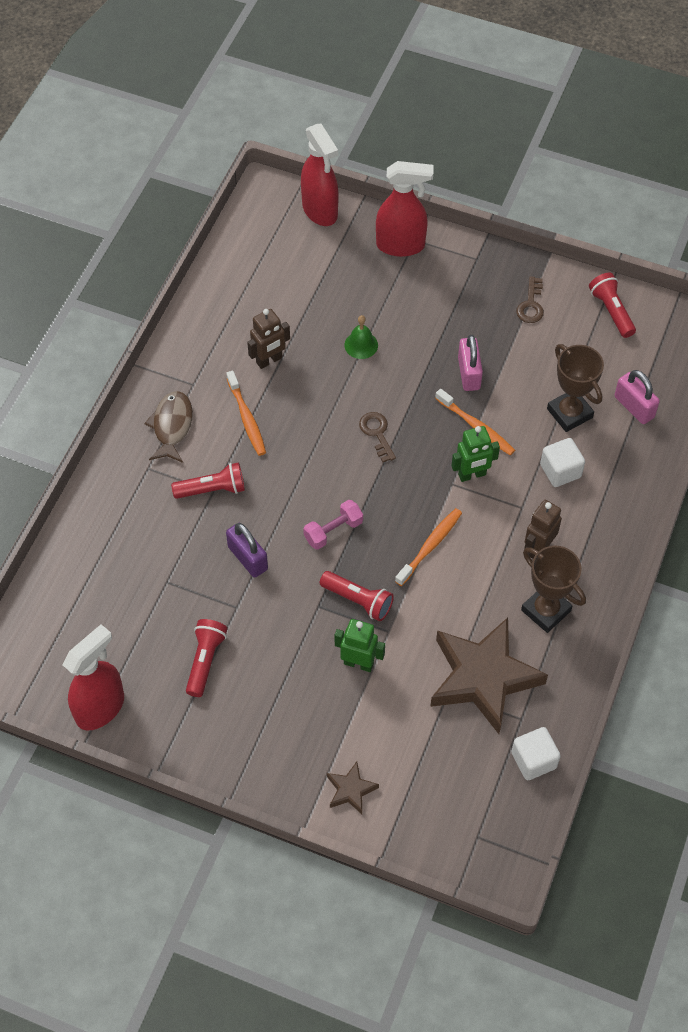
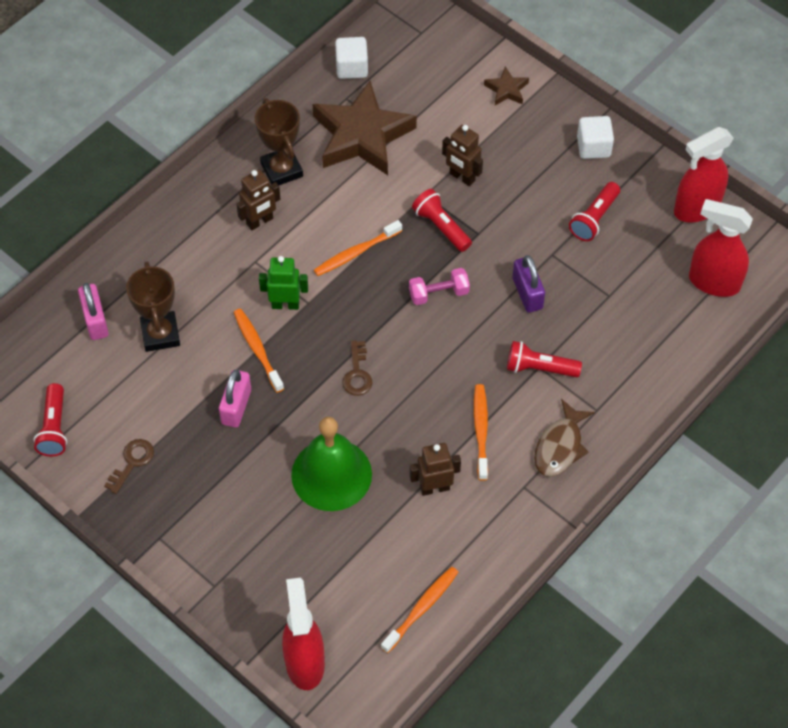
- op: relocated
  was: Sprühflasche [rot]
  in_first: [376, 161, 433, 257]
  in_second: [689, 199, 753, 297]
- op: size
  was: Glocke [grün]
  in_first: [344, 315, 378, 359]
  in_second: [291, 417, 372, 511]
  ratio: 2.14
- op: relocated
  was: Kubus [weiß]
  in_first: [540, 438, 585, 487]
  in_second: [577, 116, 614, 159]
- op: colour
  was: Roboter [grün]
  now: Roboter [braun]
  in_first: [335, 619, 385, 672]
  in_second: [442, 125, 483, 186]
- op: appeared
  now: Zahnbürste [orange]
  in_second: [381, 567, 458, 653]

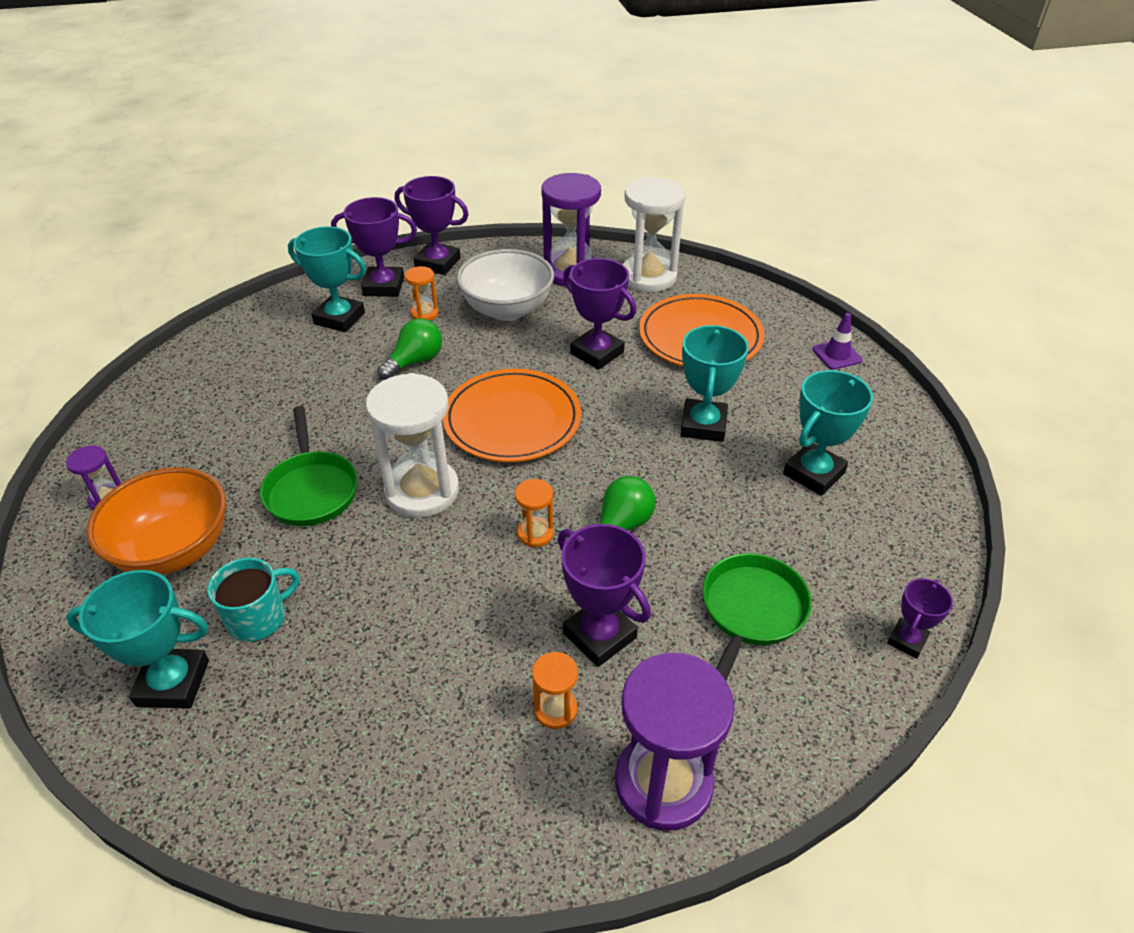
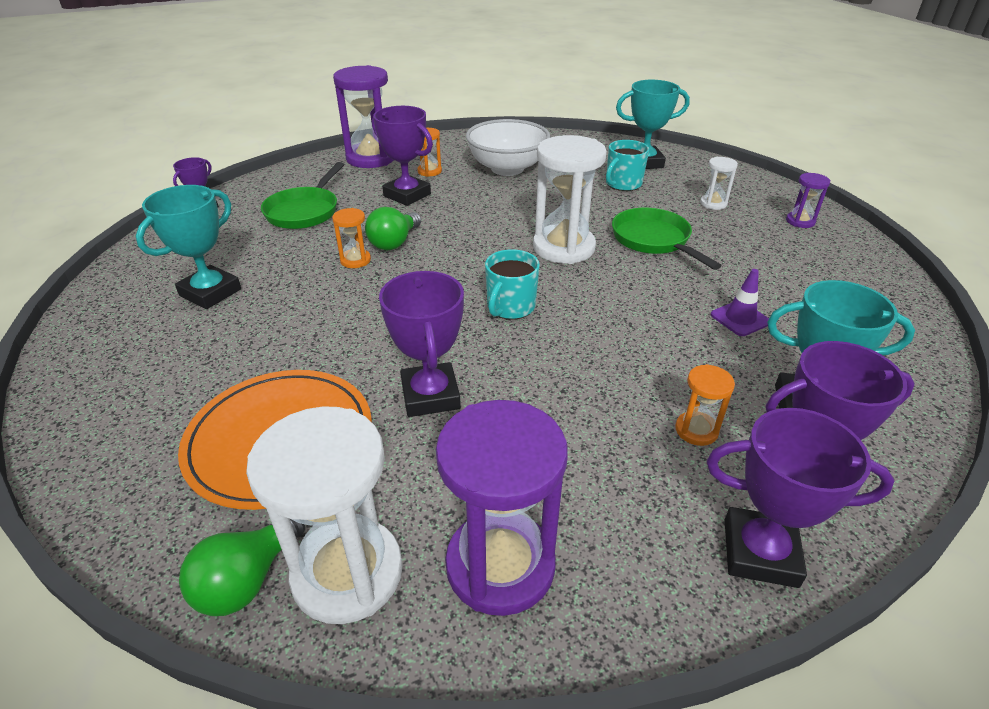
- op: relocated
  was: Schüssel [weiß]
  in_first: [456, 249, 554, 321]
  in_second: [466, 119, 550, 176]
- op: spun
  was: Pokal [lila]
  in_first: [563, 258, 636, 370]
  in_second: [379, 271, 464, 417]
  clockwise: 45
- op: relocated
  was: Leitkegel [lila]
  in_first: [812, 313, 862, 370]
  in_second: [710, 269, 769, 336]
- op: relocated
  was: Glühbirne [grün]
  in_first: [377, 318, 442, 380]
  in_second: [179, 519, 305, 616]
- op: missing
  was: Pokal [türkis]
  in_first: [680, 325, 749, 442]
- op: exchanged
  was: Teller [orange]
  now: Tasse [türkis]
  in_first: [442, 369, 581, 462]
  in_second: [485, 249, 540, 320]
- op: exchanged
  was: Schüssel [orange]
  now: Sanduhr [weiß]
  in_first: [86, 467, 226, 575]
  in_second: [700, 157, 738, 210]
- op: relocated
  was: Sanduhr [orange]
  in_first: [515, 479, 554, 547]
  in_second: [332, 208, 371, 268]

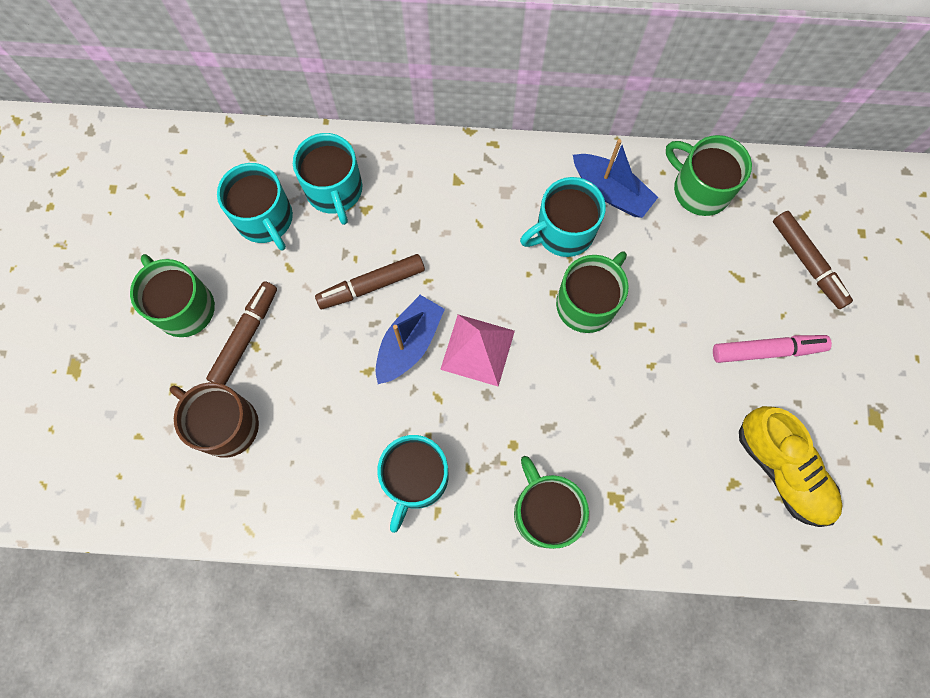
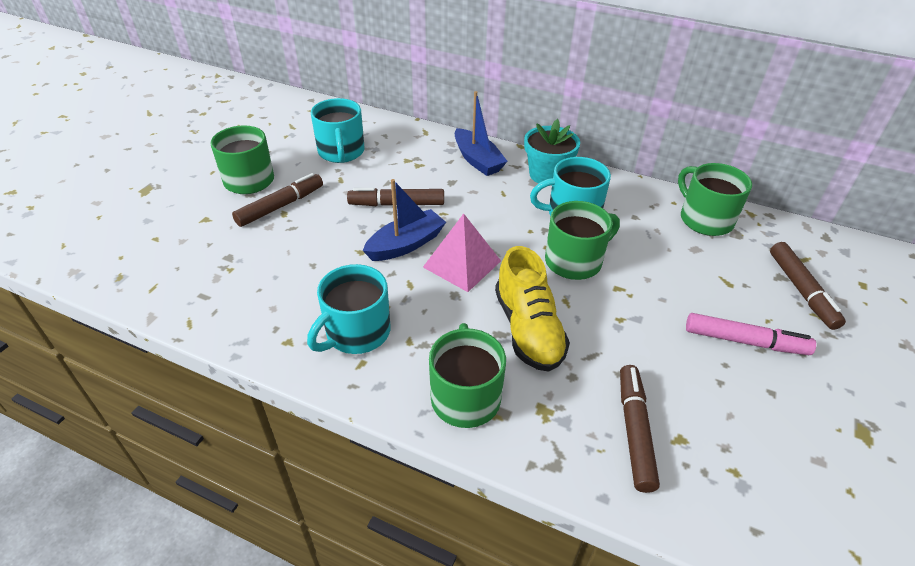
- op: missing
  was: Tasse [türkis]
  in_first: [293, 133, 362, 225]
- op: relocated
  was: Boot [blau]
  in_first: [573, 139, 658, 218]
  in_second: [455, 91, 508, 176]
- op: missing
  was: Tasse [braun]
  in_first: [170, 382, 259, 458]
- op: relocated
  was: Schuh [gelb]
  in_first: [739, 406, 843, 527]
  in_second: [495, 246, 570, 372]
- op: appeared
  now: Blumentopf [türkis]
  in_second: [524, 119, 580, 186]
- op: appeared
  now: Filzstift [braun]
  in_second: [620, 365, 660, 493]

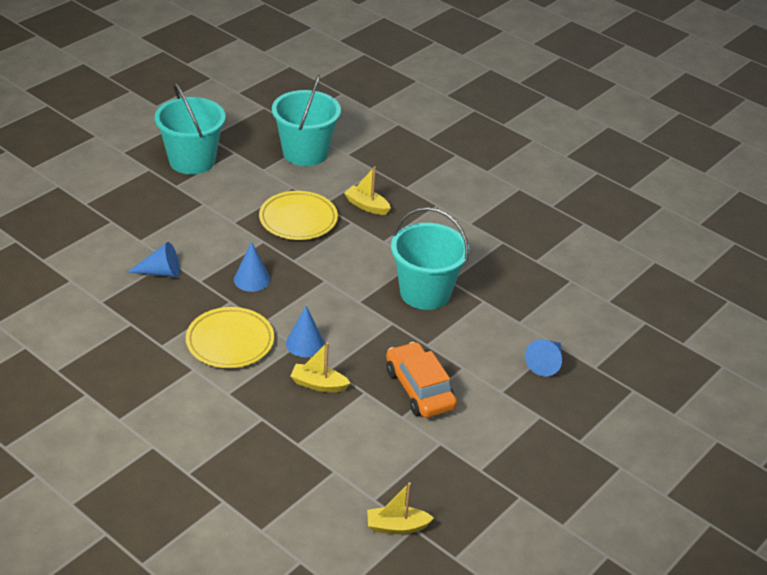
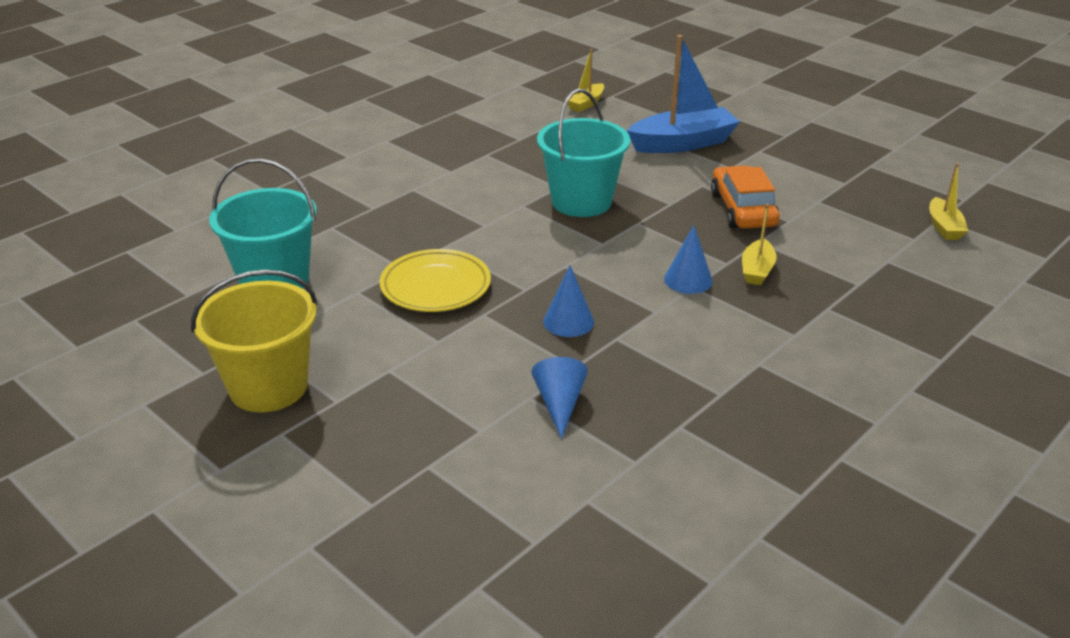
- op: colour
  was: Eimer [türkis]
  now: Eimer [gelb]
  in_first: [155, 82, 226, 175]
  in_second: [191, 270, 317, 412]
- op: relocated
  was: Boot [gelb]
  in_first: [344, 166, 391, 215]
  in_second: [568, 49, 604, 112]
- op: missing
  was: Teller [gelb]
  in_first: [186, 307, 274, 368]
- op: exchanged
  was: Kegel [blau]
  now: Boot [blau]
  in_first: [525, 339, 562, 377]
  in_second: [627, 35, 740, 153]
- op: spun
  was: Auto [orange]
  in_first: [386, 342, 457, 418]
  in_second: [711, 166, 780, 229]
  clockwise: 105

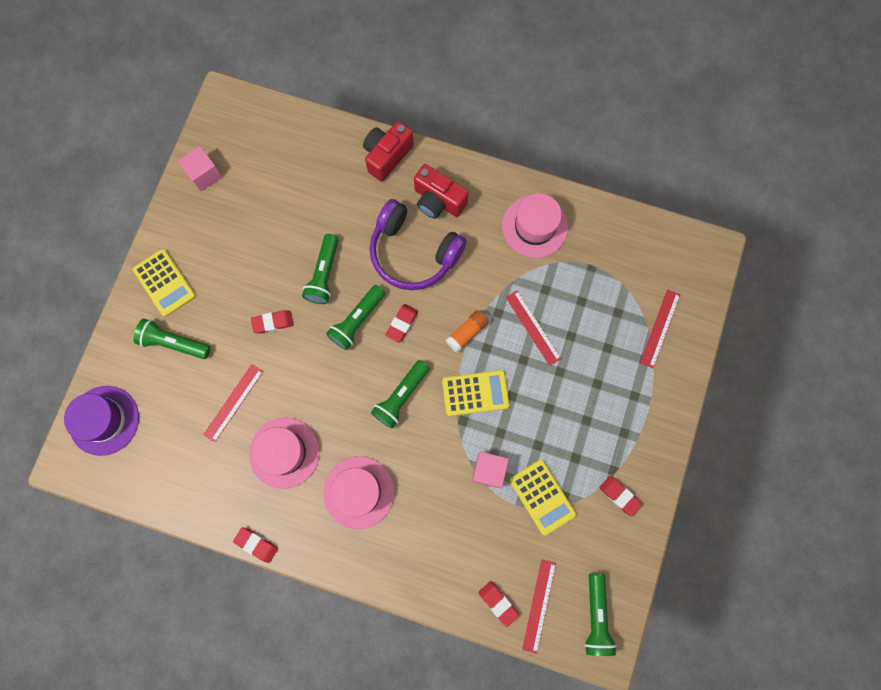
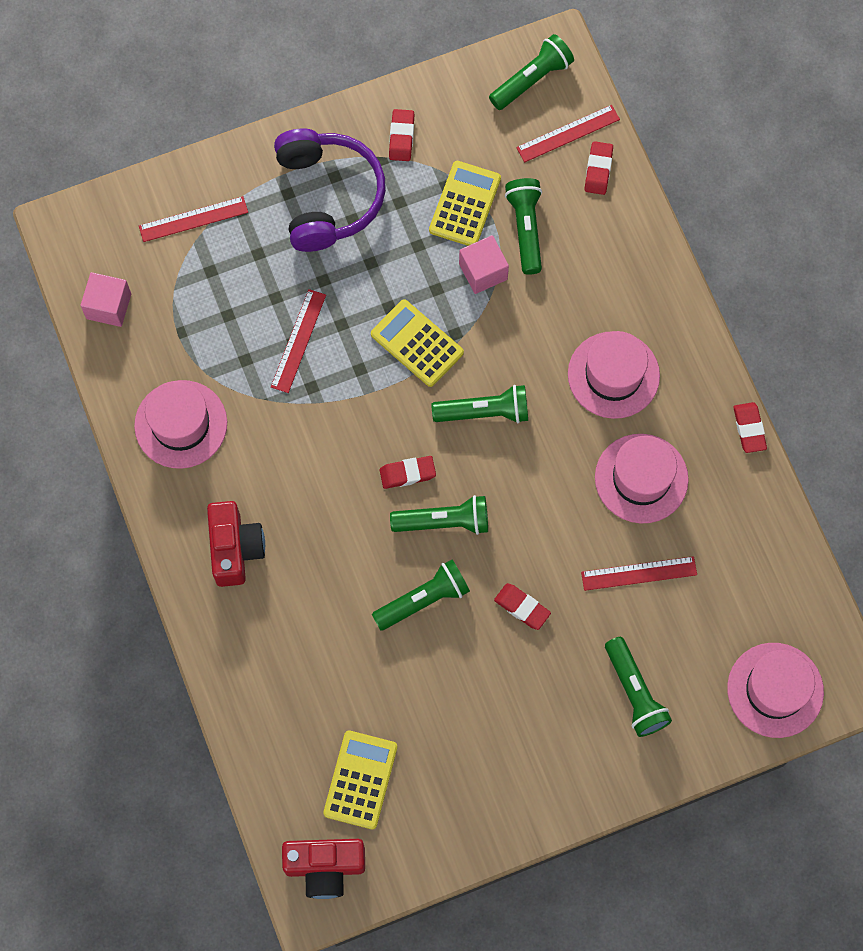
- op: relocated
  was: Kamera [rot]
  in_first: [363, 121, 414, 182]
  in_second: [282, 839, 365, 899]
- op: relocated
  was: Kubus [rosa]
  in_first: [178, 146, 223, 191]
  in_second: [80, 272, 131, 327]
- op: relocated
  was: Kopfhörer [lila]
  in_first: [369, 199, 466, 290]
  in_second: [274, 128, 386, 252]
- op: relocated
  was: Taschenrechner [gelb]
  in_first: [133, 249, 196, 317]
  in_second: [323, 730, 397, 829]
- op: missing
  was: Klebestift [orange]
  in_first: [445, 310, 489, 353]
- op: colour
  was: Hut [lila]
  now: Hut [rosa]
  in_first: [64, 386, 139, 456]
  in_second: [727, 643, 824, 738]
- op: appeared
  now: Taschenlampe [grün]
  in_second: [505, 178, 542, 275]

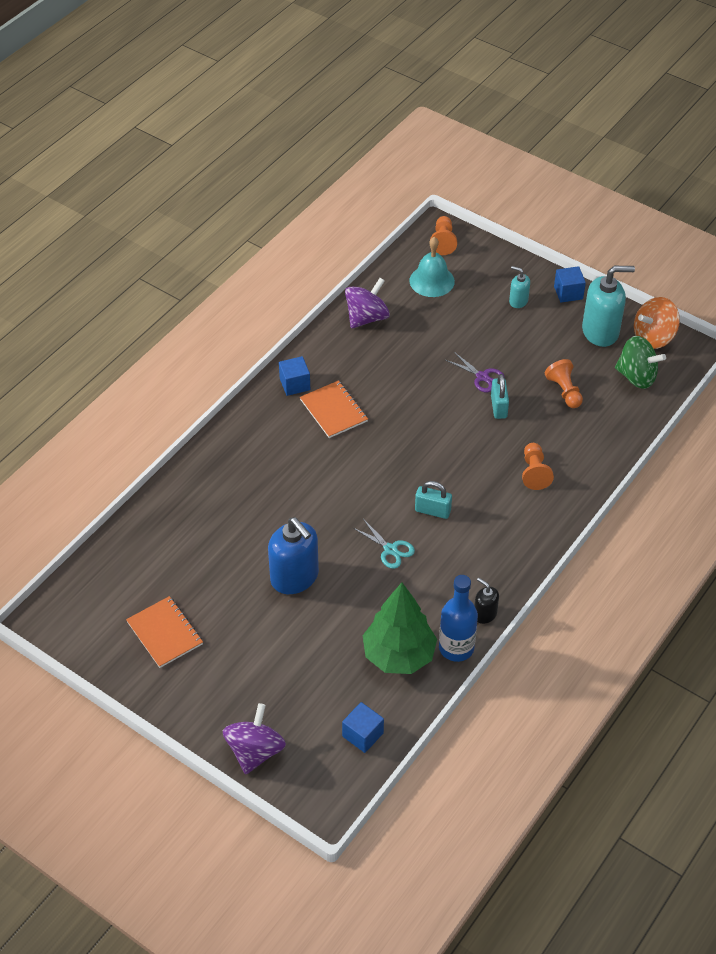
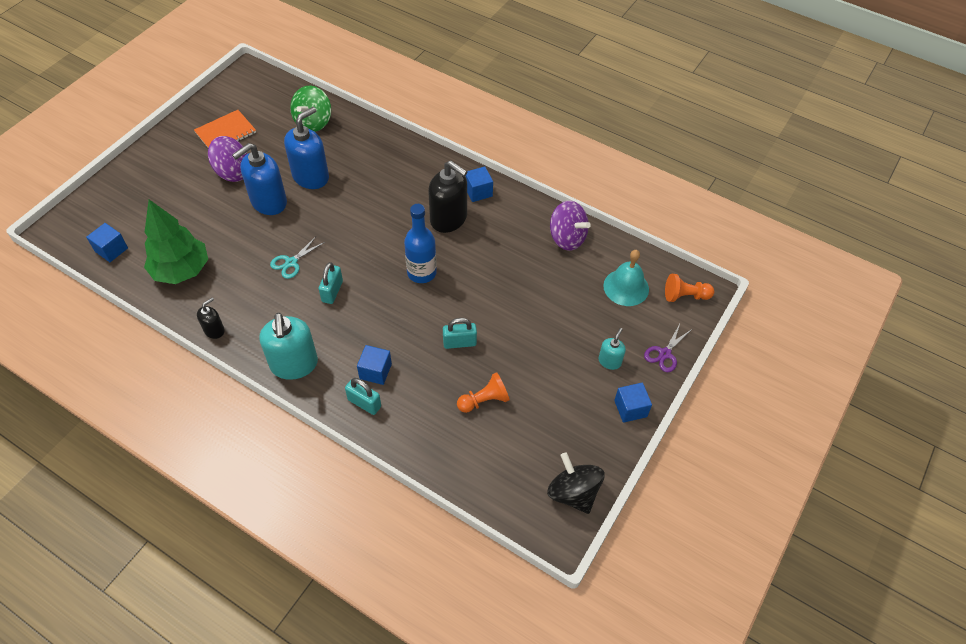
- op: relocated
  was: Seifenspender [türkis]
  in_first: [582, 266, 635, 347]
  in_second: [259, 313, 318, 380]
- op: colour
  was: Kreisel [orange]
  now: Kreisel [schwarz]
  in_first: [634, 297, 680, 349]
  in_second: [547, 452, 605, 514]
- op: relocated
  was: Kreisel [grün]
  in_first: [615, 336, 666, 389]
  in_second: [290, 85, 331, 132]
- op: relocated
  was: Schere [lila]
  in_first: [446, 352, 504, 392]
  in_second: [644, 324, 692, 372]
- op: exchanged
  was: Notizbuch [orange]
  now: Seifenspender [schwarz]
  in_first: [300, 380, 368, 438]
  in_second: [428, 161, 467, 233]
- op: exchanged
  was: Bauer [orange]
  now: Kubus [blau]
  in_first: [522, 443, 554, 490]
  in_second: [357, 345, 392, 385]
- op: relocated
  was: Flasche [blau]
  in_first: [439, 575, 478, 662]
  in_second: [404, 204, 437, 283]
- op: relocated
  was: Kreisel [lila]
  in_first: [223, 703, 286, 774]
  in_second: [208, 136, 248, 182]
- op: appeared
  now: Seifenspender [blau]
  in_second: [284, 107, 329, 189]
- op: appeared
  now: Vorhängeschloss [türkis]
  in_second: [345, 378, 381, 415]

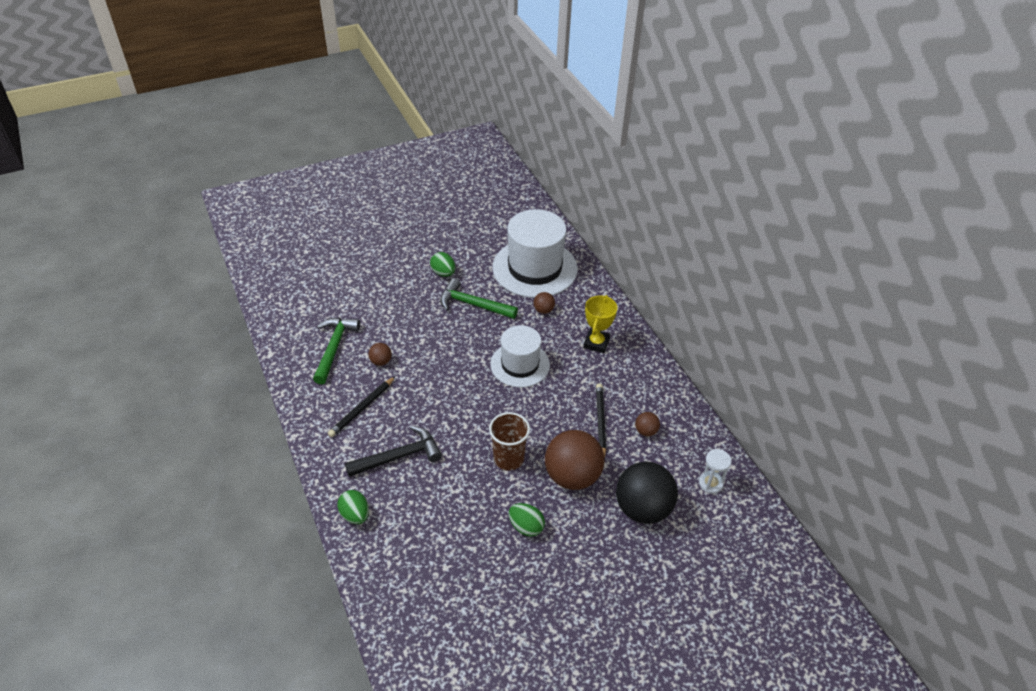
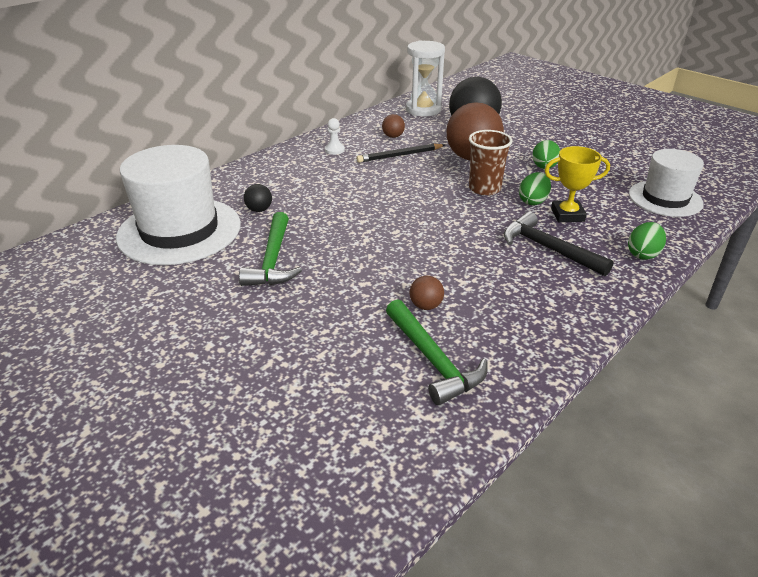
- op: relocated
  was: Ei [grün]
  in_first: [430, 252, 456, 277]
  in_second: [519, 172, 551, 205]
- op: colour
  was: Ball [braun]
  now: Ball [schwarz]
  in_first: [534, 292, 555, 314]
  in_second: [244, 184, 272, 212]
- op: relocated
  was: Pokal [gelb]
  in_first: [584, 295, 617, 353]
  in_second: [545, 146, 610, 222]
- op: spun
  was: Hammer [grün]
  in_first: [313, 318, 360, 384]
  in_second: [386, 299, 487, 405]
  clockwise: -105
- op: relocated
  was: Hut [weiß]
  in_first: [490, 325, 550, 387]
  in_second: [629, 149, 704, 217]
- op: missing
  was: Bleistift [schwarz]
  in_first: [328, 376, 396, 437]
- op: size
  was: Sanduhr [weiß]
  in_first: [699, 449, 732, 494]
  in_second: [406, 41, 445, 116]
  ratio: 1.78
- op: appeared
  now: Bauer [weiß]
  in_second: [325, 118, 345, 155]

